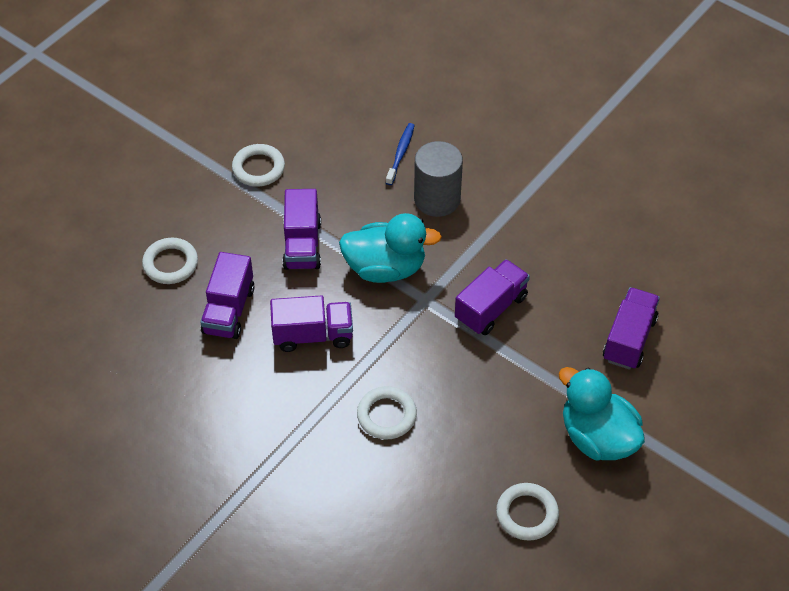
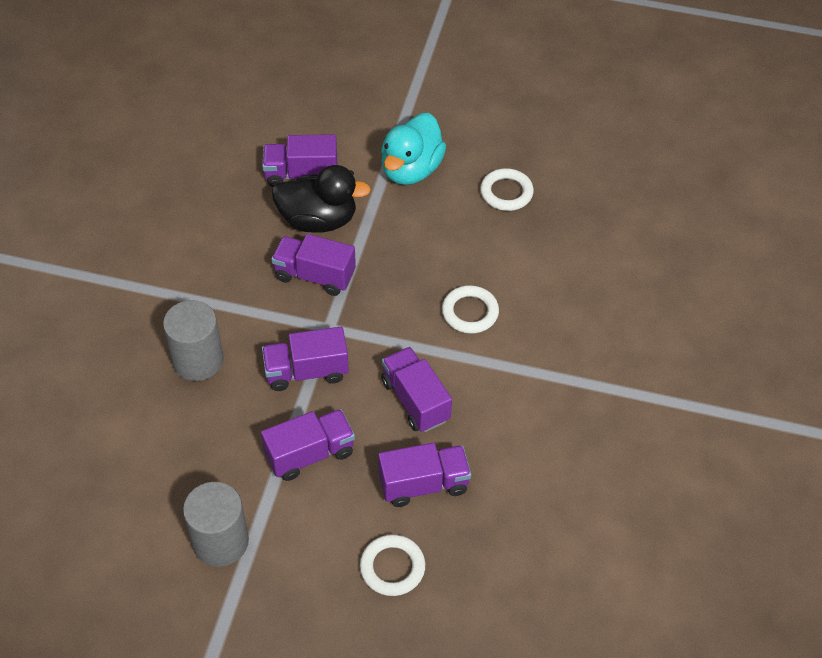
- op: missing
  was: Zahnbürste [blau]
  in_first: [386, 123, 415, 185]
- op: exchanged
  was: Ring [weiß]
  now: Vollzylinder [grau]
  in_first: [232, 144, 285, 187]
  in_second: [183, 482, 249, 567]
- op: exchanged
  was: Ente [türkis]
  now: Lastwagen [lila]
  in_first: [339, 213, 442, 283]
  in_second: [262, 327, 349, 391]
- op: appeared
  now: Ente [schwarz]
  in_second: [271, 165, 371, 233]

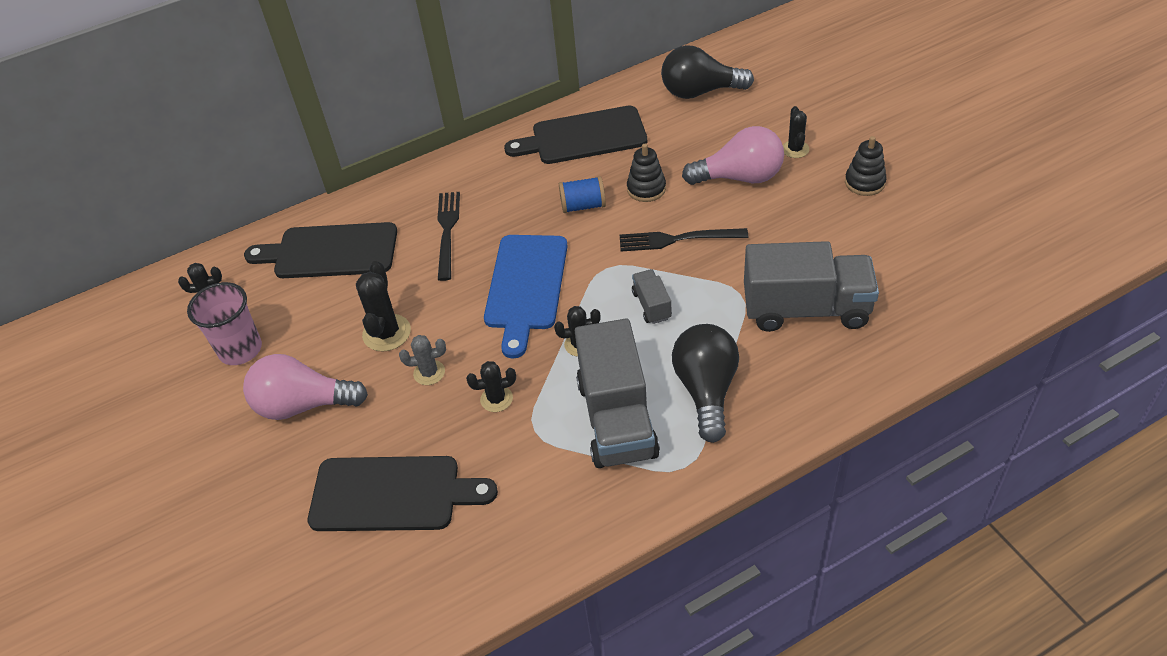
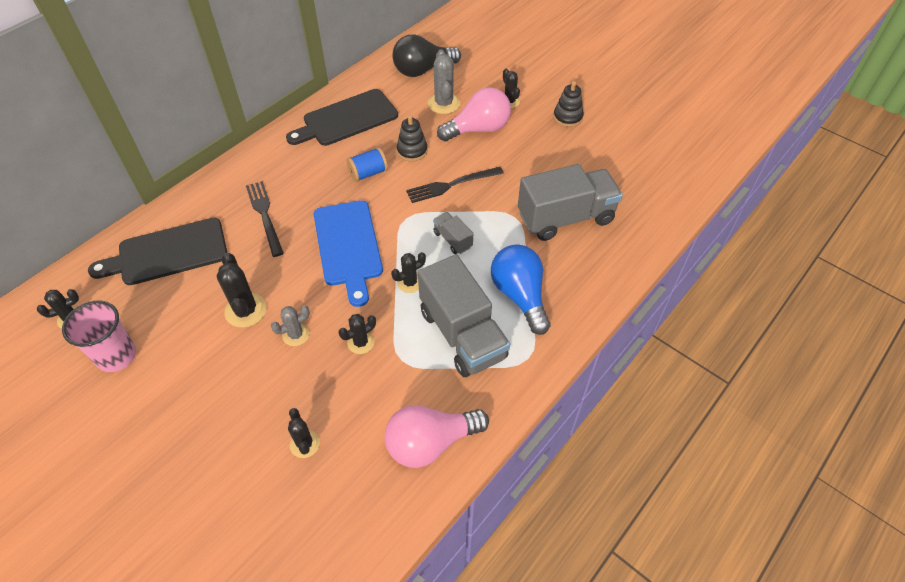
- op: colour
  was: Glühbirne [schwarz]
  now: Glühbirne [blau]
  in_first: [672, 324, 739, 443]
  in_second: [491, 244, 551, 335]
- op: relocated
  was: Glühbirne [rosa]
  in_first: [243, 354, 368, 420]
  in_second: [385, 405, 489, 468]
- op: exchanged
  was: Schneidebrett [schwarz]
  now: Kaktus [schwarz]
  in_first: [308, 456, 498, 531]
  in_second: [288, 408, 320, 458]
- op: appeared
  now: Kaktus [grau]
  in_second: [428, 49, 460, 114]

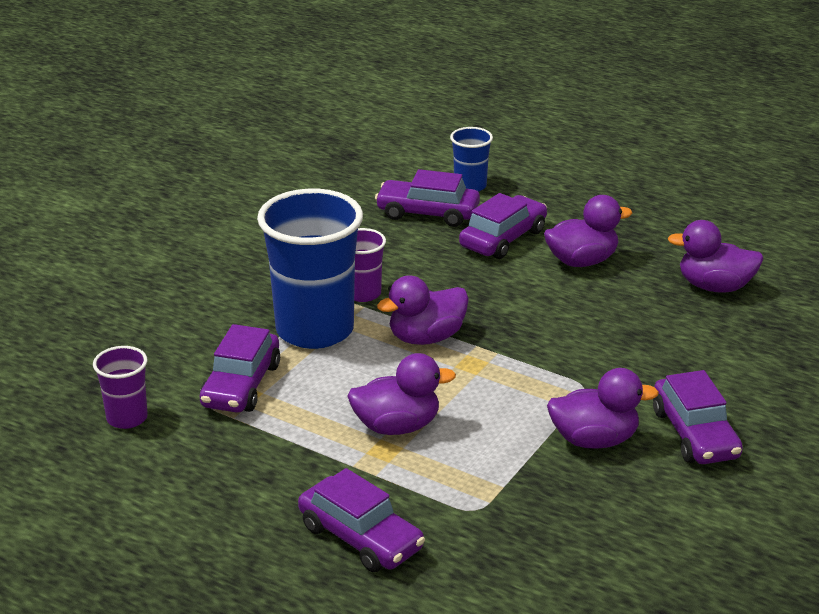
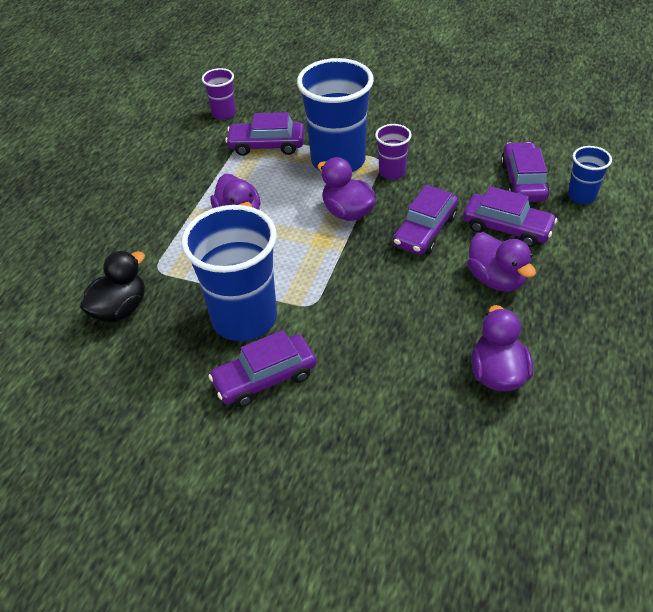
- op: exchanged
  was: Ente [lila]
  now: Becher [blau]
  in_first: [547, 368, 659, 449]
  in_second: [181, 205, 277, 341]
- op: relocated
  was: Auto [lila]
  in_first: [298, 468, 425, 572]
  in_second: [393, 185, 458, 255]
- op: appeared
  now: Ente [schwarz]
  in_second: [80, 251, 145, 322]

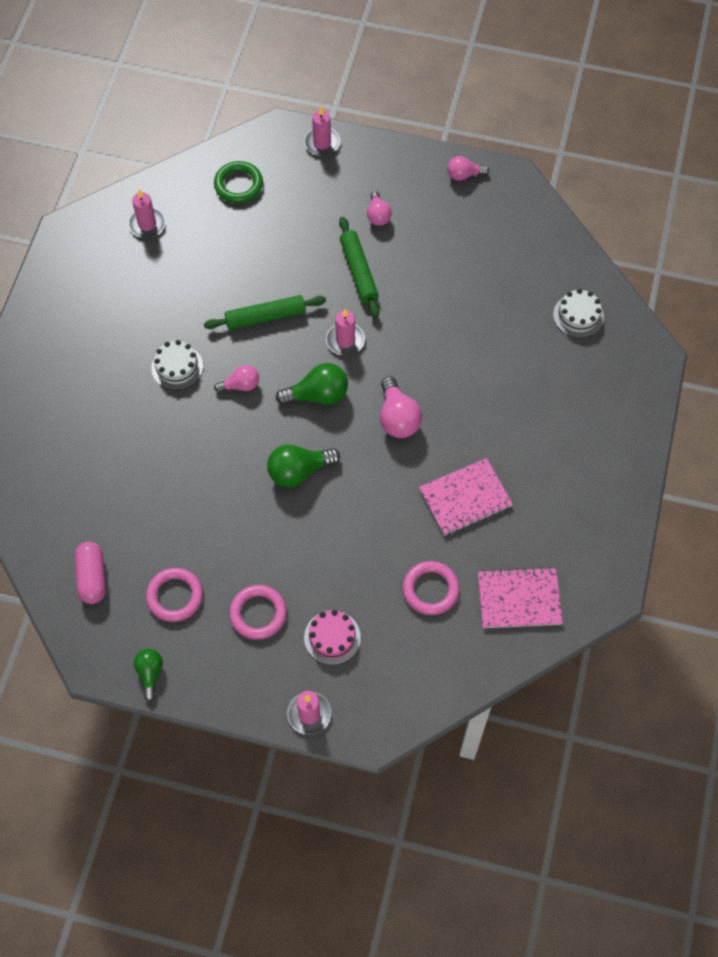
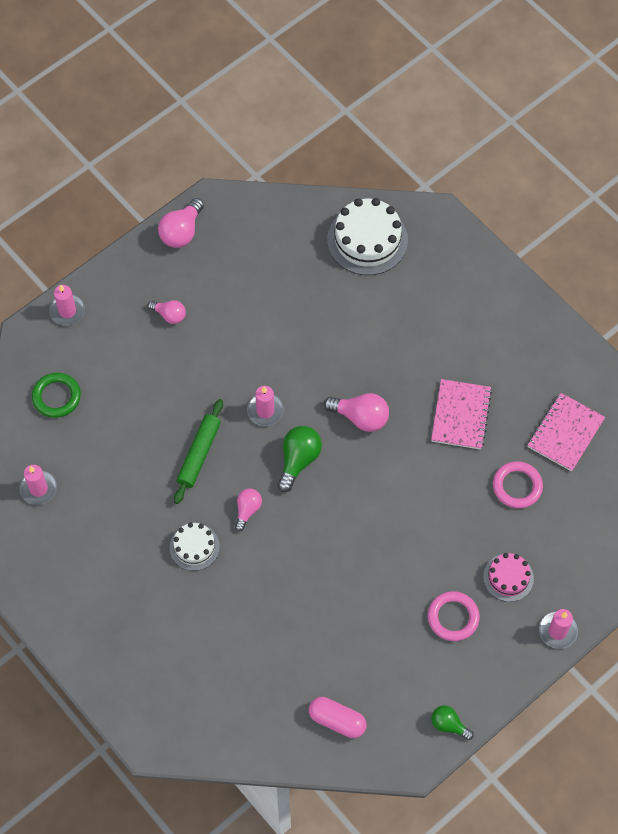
- op: size
  was: Glühbirne [rosa]
  in_first: [447, 156, 489, 181]
  in_second: [158, 198, 204, 248]
  ratio: 1.58
- op: missing
  was: Nudelholz [grün]
  in_first: [339, 217, 379, 318]
- op: size
  was: Kuchen [weiß]
  in_first: [553, 289, 604, 338]
  in_second: [327, 198, 408, 275]
  ratio: 1.75
- op: missing
  was: Glühbirne [grün]
  in_first: [267, 445, 340, 487]
- op: missing
  was: Ring [rosa]
  in_first: [146, 568, 203, 622]

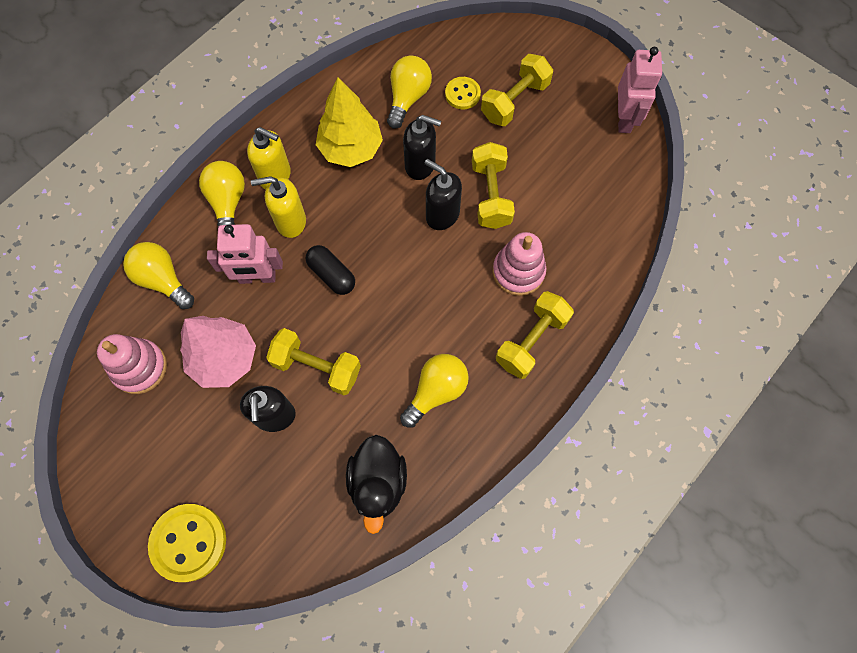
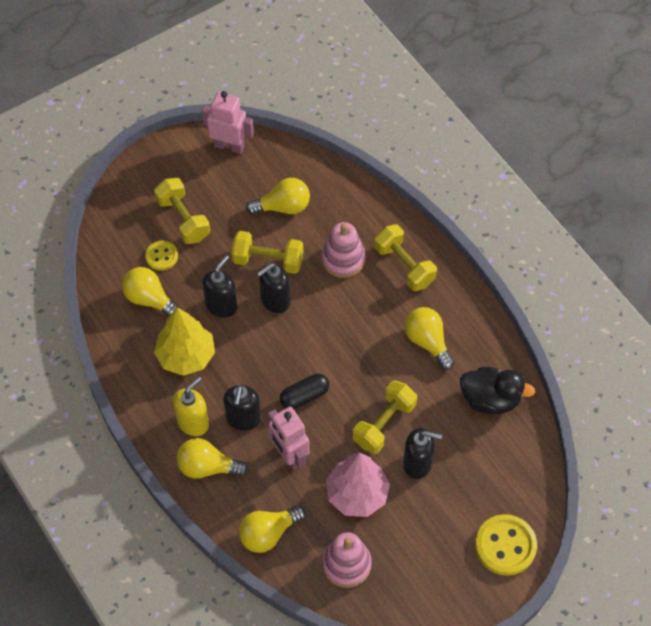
- op: colour
  was: Seifenspender [gelb]
  now: Seifenspender [schwarz]
  in_first: [251, 176, 306, 238]
  in_second: [223, 385, 261, 431]
- op: spun
  was: Roboter [rosa]
  in_first: [207, 224, 283, 284]
  in_second: [268, 407, 309, 470]
  clockwise: 135
- op: appeared
  now: Glühbirne [gelb]
  in_second: [246, 178, 310, 215]

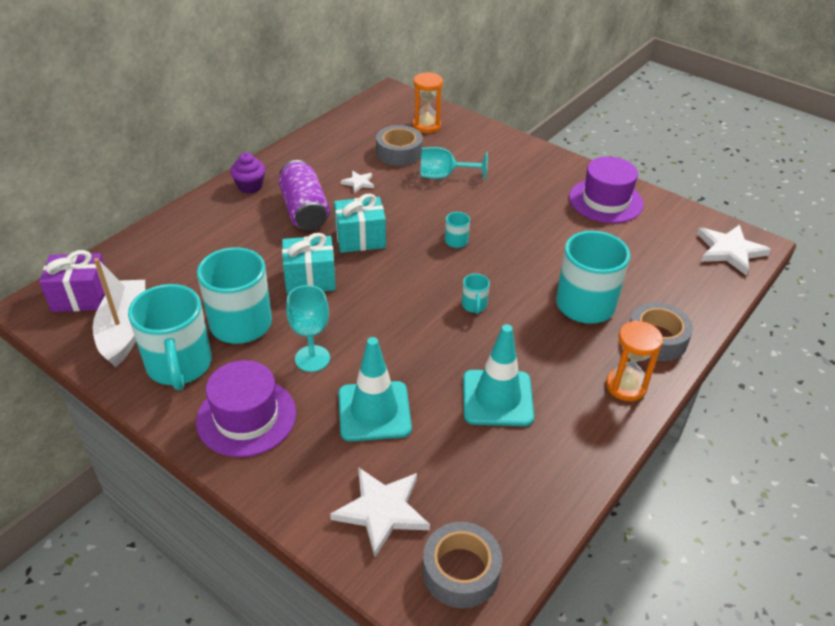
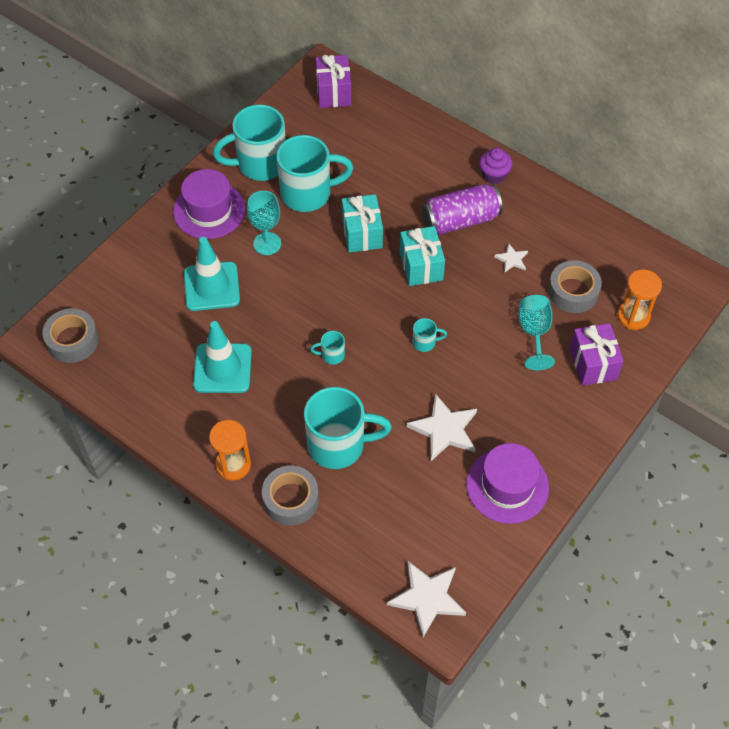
- op: missing
  was: Boot [weiß]
  in_first: [93, 258, 145, 367]
- op: relocated
  was: Stern [weiß]
  in_first: [330, 467, 430, 557]
  in_second: [407, 393, 477, 461]
- op: appeared
  now: Geschenk [lila]
  in_second: [569, 323, 624, 386]

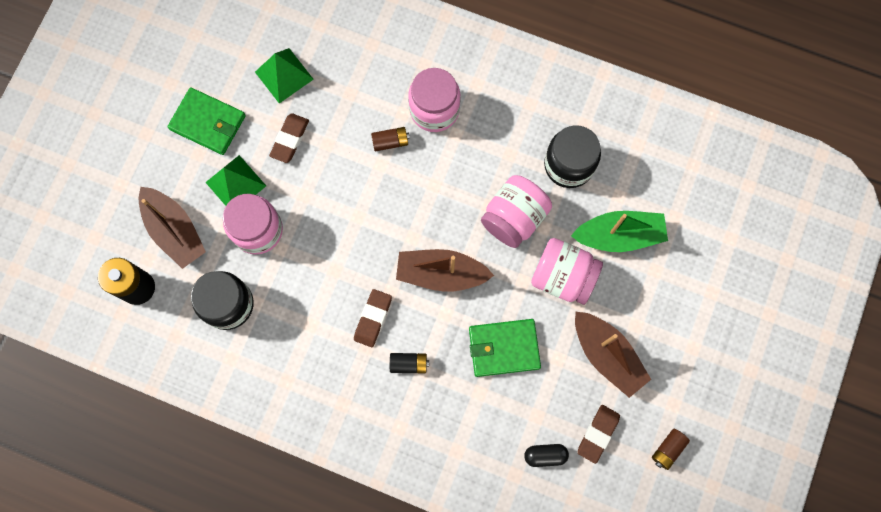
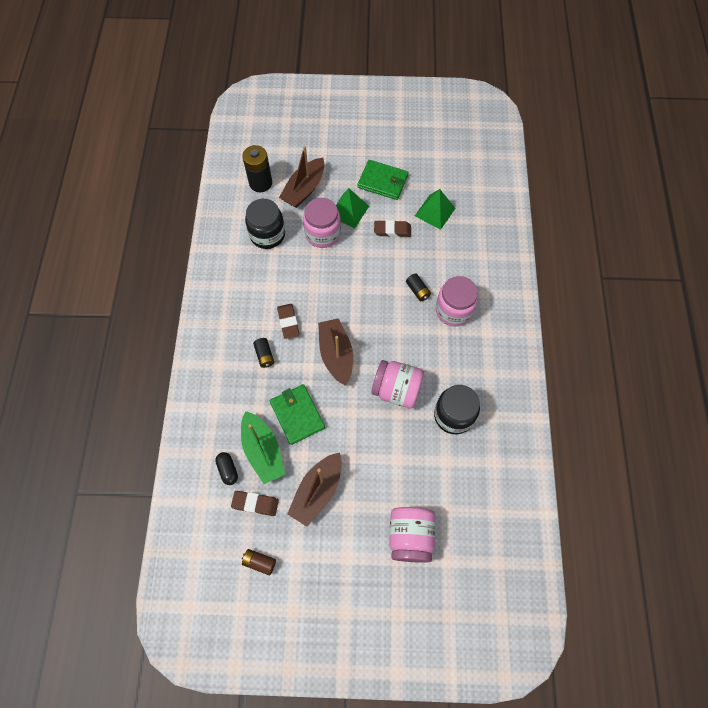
- op: spun
  was: Geldbörse [grün]
  in_first: [167, 87, 246, 155]
  in_second: [357, 160, 409, 200]
  clockwise: -75
- op: colour
  was: Batterie [braun]
  now: Batterie [schwarz]
  in_first: [371, 127, 410, 151]
  in_second: [406, 273, 431, 301]
- op: relocated
  was: Boot [grün]
  in_first: [571, 211, 668, 252]
  in_second: [241, 411, 285, 484]
- op: relocated
  was: Einmachglas [rosa]
  in_first: [531, 238, 603, 305]
  in_second: [389, 507, 436, 563]
- op: spun
  was: Radiergummi [braun]
  in_first: [354, 289, 392, 347]
  in_second: [277, 304, 300, 339]
  clockwise: 75

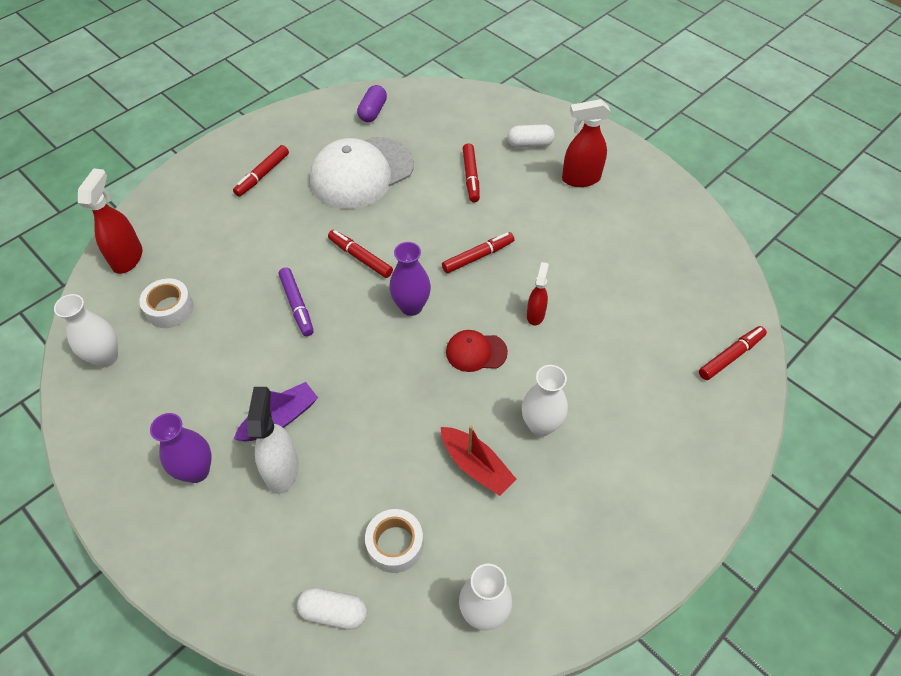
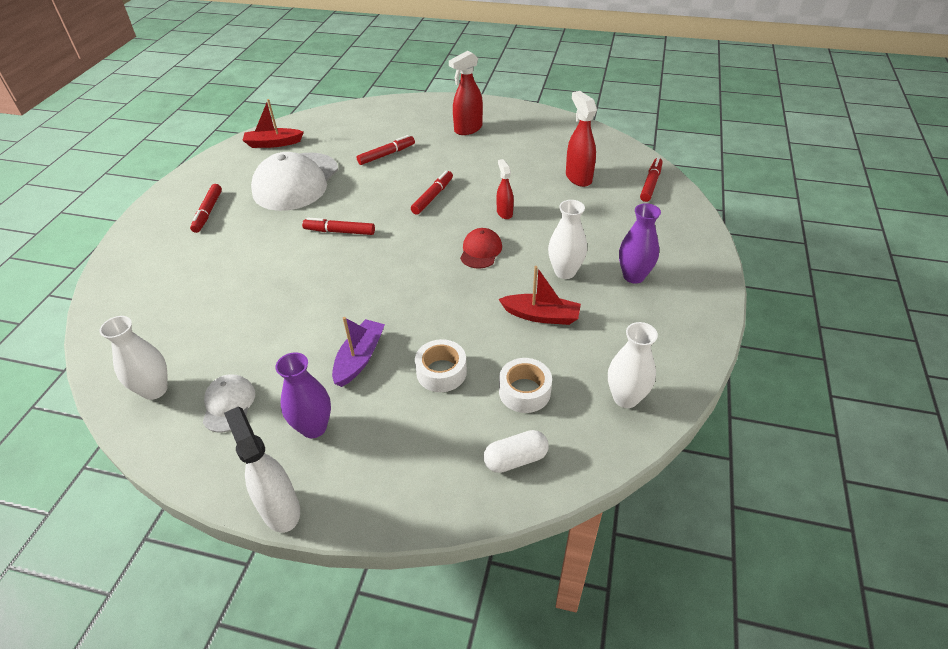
- op: exchanged
  was: Kapsel [lila]
  now: Boot [rot]
  in_first: [357, 85, 387, 122]
  in_second: [242, 99, 304, 148]
- op: missing
  was: Kapsel [weiß]
  in_first: [508, 124, 555, 148]
- op: spun
  was: Filzstift [rot]
  in_first: [463, 143, 480, 202]
  in_second: [357, 135, 415, 165]
  clockwise: -90
- op: relocated
  was: Sprühflasche [rot]
  in_first: [78, 168, 142, 274]
  in_second: [566, 91, 597, 187]
- op: relocated
  was: Vase [lila]
  in_first: [389, 242, 431, 316]
  in_second: [619, 203, 661, 284]
- op: missing
  was: Filzstift [lila]
  in_first: [279, 267, 314, 336]
- op: relocated
  was: Klebeband [weiß]
  in_first: [139, 278, 194, 328]
  in_second: [415, 339, 467, 392]
- op: spun
  was: Kappe [rot]
  in_first: [446, 330, 508, 372]
  in_second: [460, 228, 502, 269]
  clockwise: 135
- op: relocated
  was: Sprühflasche [weiß]
  in_first: [247, 387, 299, 494]
  in_second: [224, 406, 300, 533]
- op: appeared
  now: Kappe [weiß]
  in_second: [203, 375, 255, 433]

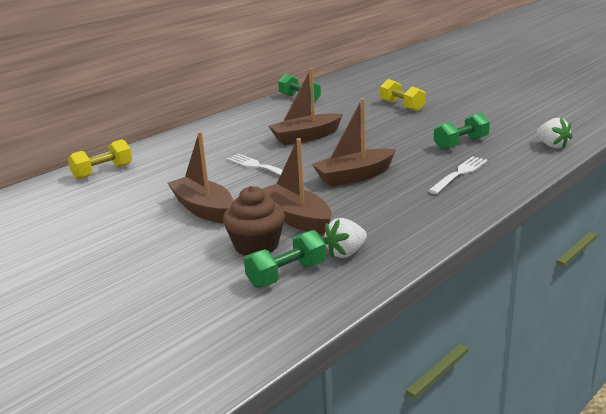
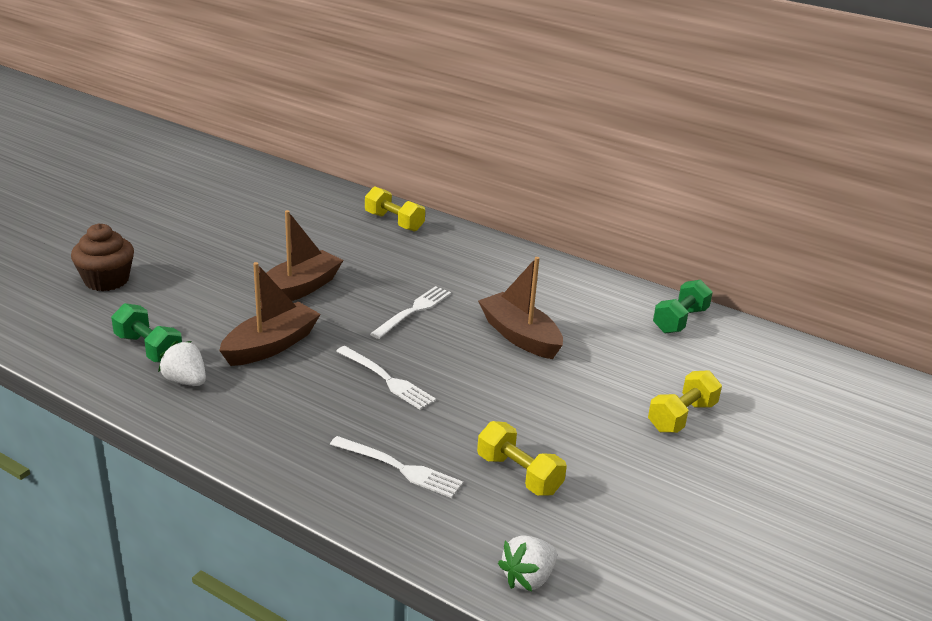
- op: exchanged
  was: Boot [braun]
  now: Gabel [weiß]
  in_first: [312, 98, 396, 187]
  in_second: [336, 346, 436, 410]
- op: colour
  was: Hantel [grün]
  now: Hantel [gelb]
  in_first: [434, 113, 490, 150]
  in_second: [477, 421, 567, 496]
- op: relocated
  was: Muffin [braun]
  in_first: [223, 186, 285, 256]
  in_second: [71, 224, 134, 291]

